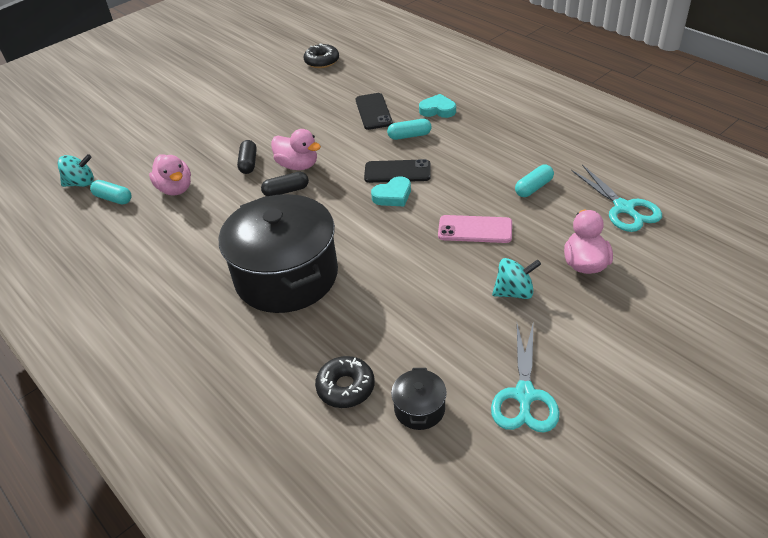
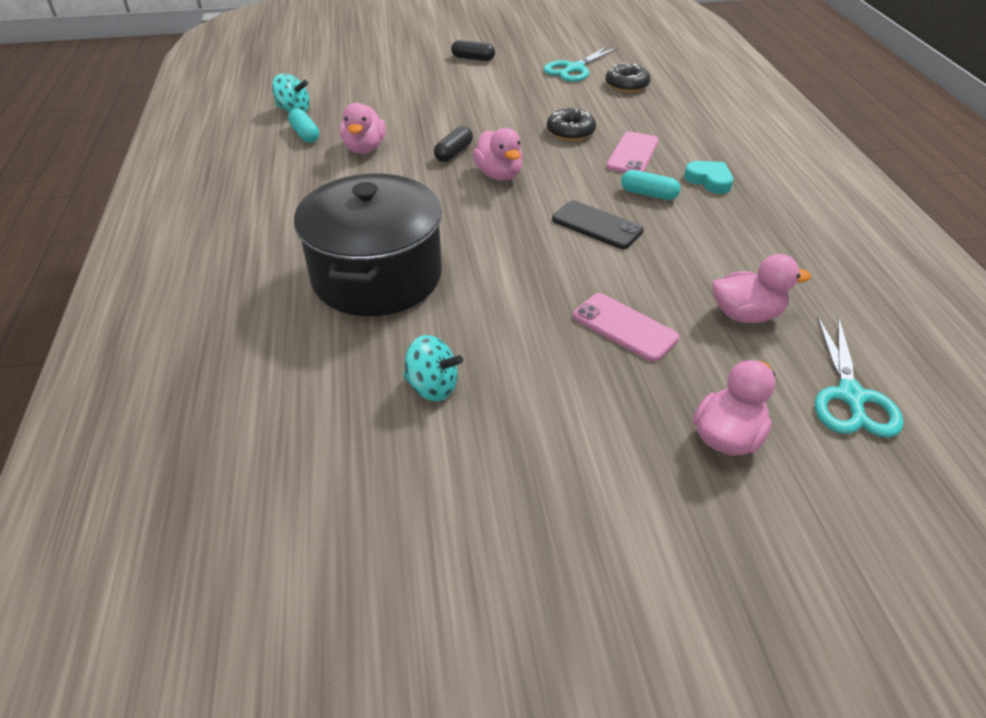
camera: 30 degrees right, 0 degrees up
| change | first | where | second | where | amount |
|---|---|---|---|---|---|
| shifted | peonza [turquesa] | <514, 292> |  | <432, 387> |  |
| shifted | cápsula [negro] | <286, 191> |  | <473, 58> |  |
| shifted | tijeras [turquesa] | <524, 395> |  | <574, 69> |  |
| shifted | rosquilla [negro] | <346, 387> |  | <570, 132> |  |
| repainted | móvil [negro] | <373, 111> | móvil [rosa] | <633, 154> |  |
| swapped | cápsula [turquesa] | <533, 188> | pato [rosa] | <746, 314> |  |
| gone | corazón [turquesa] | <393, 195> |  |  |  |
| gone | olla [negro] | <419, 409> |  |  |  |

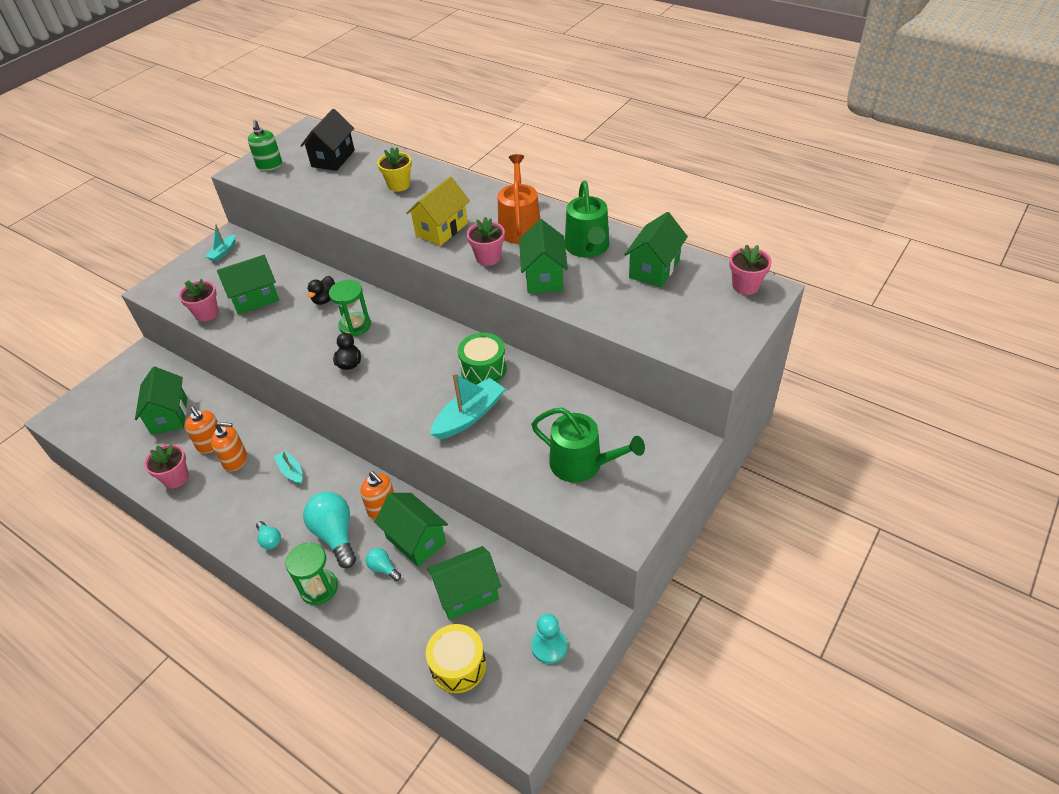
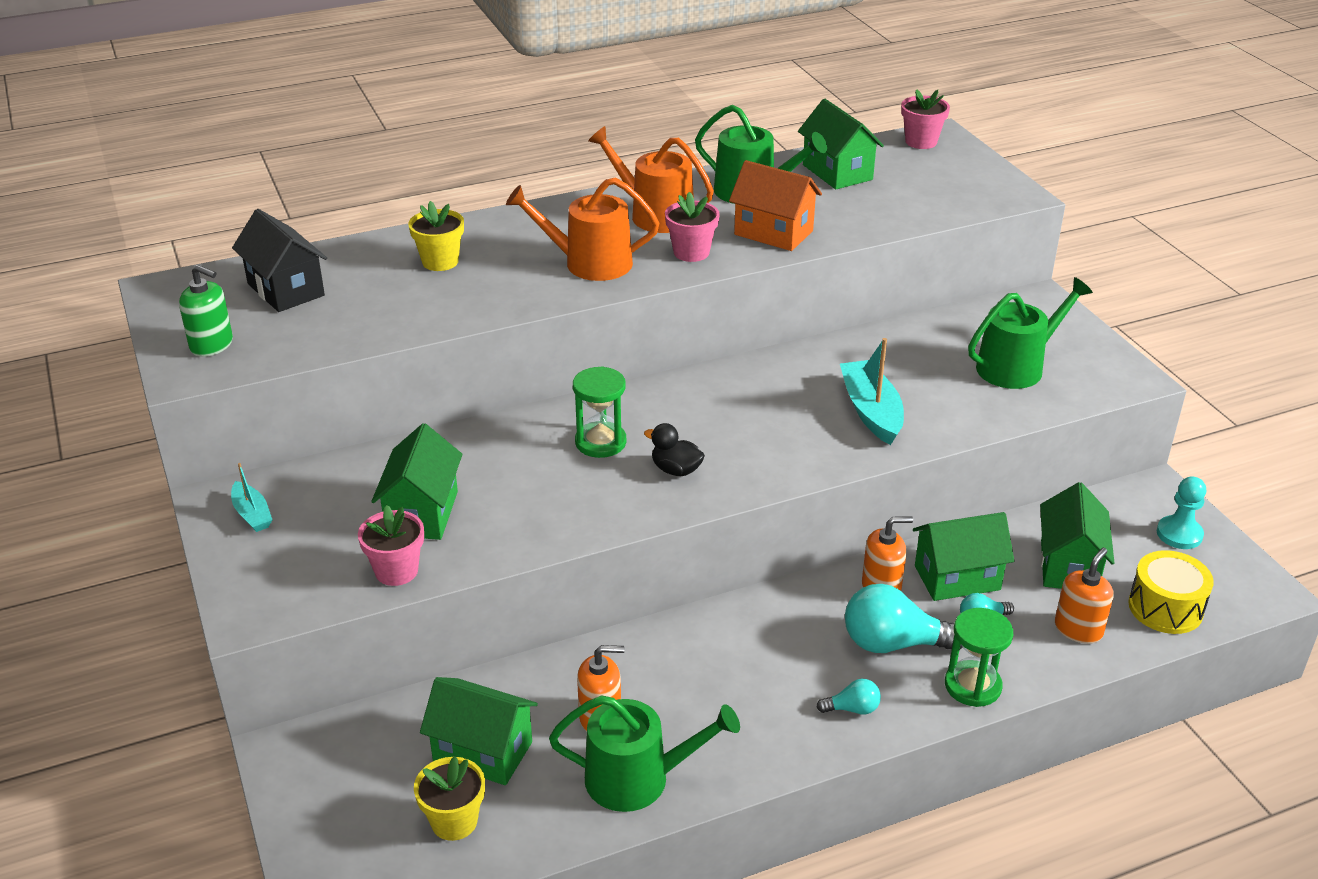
camera: 60 degrees left, 10 degrees down
| change | first | where | second | where | amount |
|---|---|---|---|---|---|
| new |  |  | maceta [amarillo] | <454, 821> |  |
| swapped | casa [amarillo] | <441, 229> | regadera [naranja] | <589, 263> |  |
| swapped | maceta [rosa] | <176, 478> | regadera [verde] | <638, 778> |  |
| repainted | casa [verde] | <544, 277> | casa [naranja] | <773, 233> |  |
| shifted | dispensador de jabón [naranja] | <235, 460> |  | <1078, 629> |  |
| gone | barco [turquesa] | <291, 471> |  |  |  |
| gone | pato [negro] | <325, 299> |  |  |  |
| gone | tambor [verde] | <483, 369> |  |  |  |

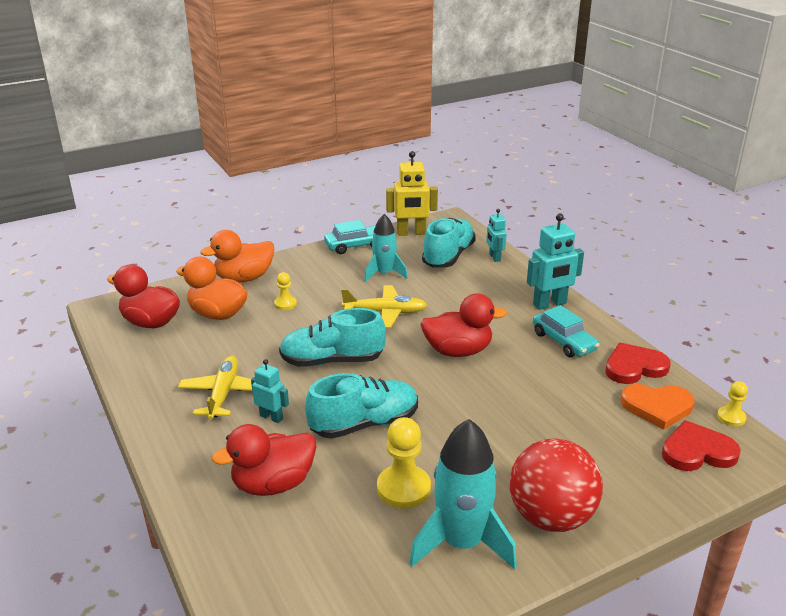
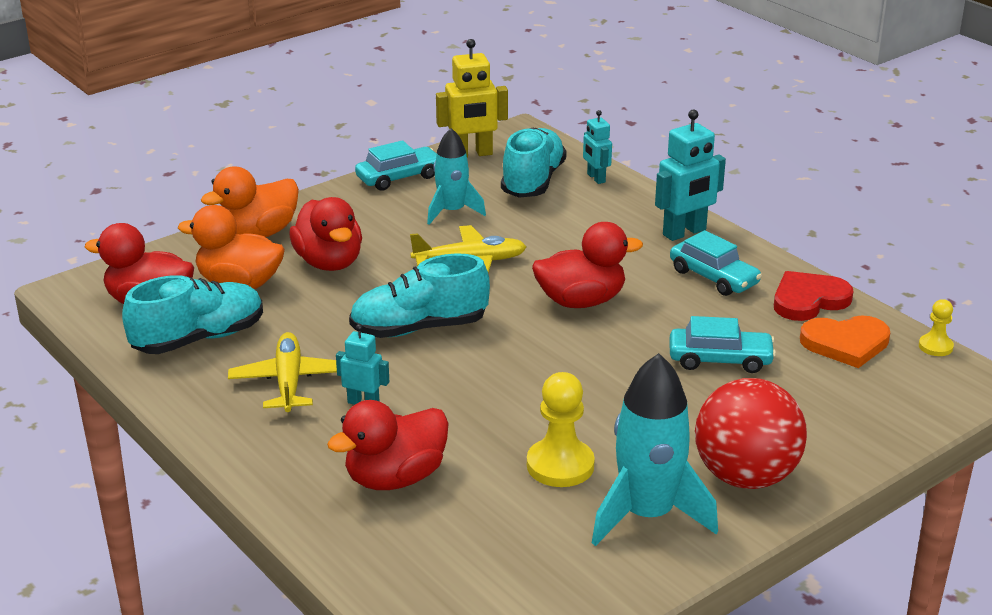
camera: 10 degrees left, 0 degrees up
| change | first | where | second | where | amount |
|---|---|---|---|---|---|
| shifted | zapato [turquesa] | <364, 424> |  | <199, 339> |  |
| swapped | peón [amarillo] | <285, 304> | pato [rojo] | <329, 262> |  |
| new |  |  | coche [turquesa] | <720, 359> |  |
| gone | corazón [rojo] | <697, 451> |  |  |  |

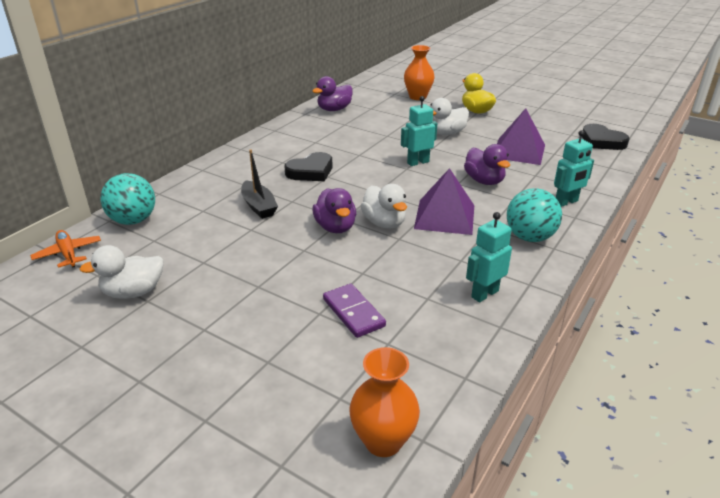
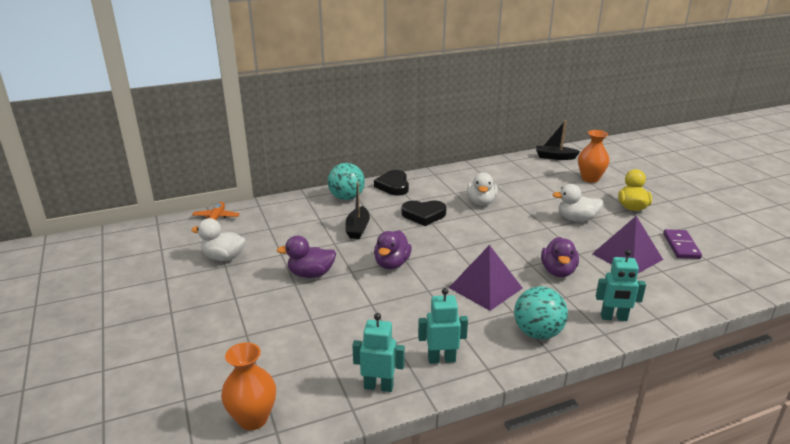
camera: 35 degrees right, 5 degrees down
| change | first | where | second | where | amount |
|---|---|---|---|---|---|
| shifted | pato [morado] | <334, 109> |  | <311, 274> |  |
| shifted | pelota [turquesa] | <133, 220> |  | <346, 197> |  |
| shifted | robot [turquesa] | <418, 162> |  | <378, 386> |  |
| shifted | corazón [negro] | <602, 141> |  | <393, 186> |  |
| shifted | pato [blanco] | <384, 223> |  | <481, 202> |  |
| new |  |  | barco [negro] | <555, 157> |  |
| shifted | ficha de dominó [morado] | <353, 313> |  | <681, 246> |  |

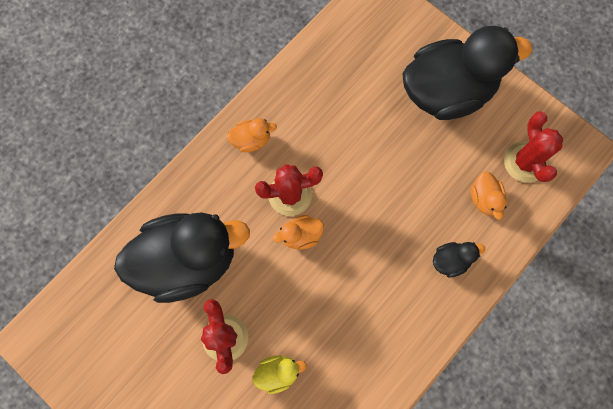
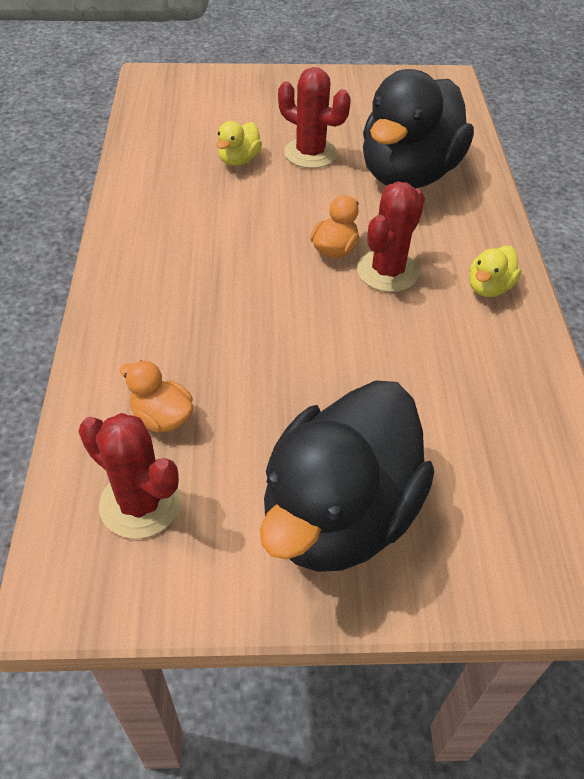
camera: 135 degrees right, 25 degrees down
| change | first | where | second | where | amount |
|---|---|---|---|---|---|
| repainted | pato [naranja] | <251, 140> | pato [amarillo] | <489, 287> |  |
| gone | pato [negro] | <451, 260> |  |  |  |

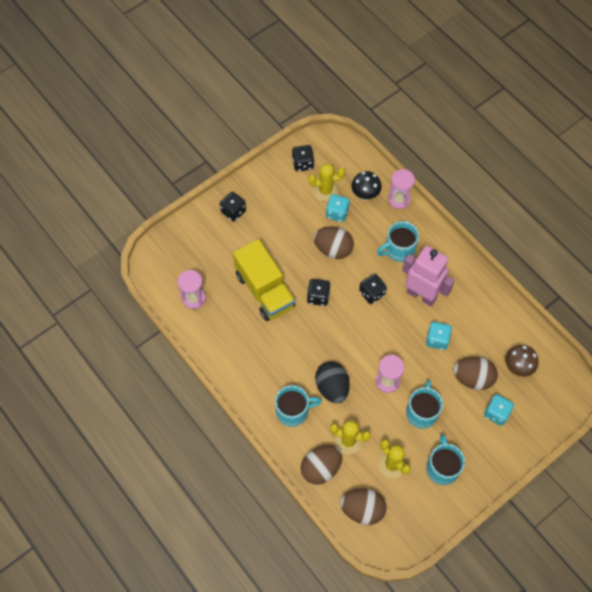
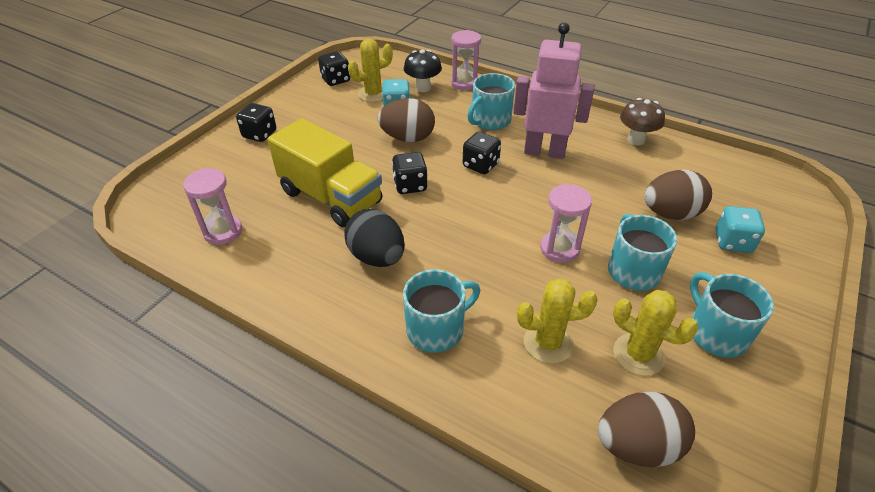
camera: 20 degrees left, 20 degrees down
| change | first | where | second | where | amount |
|---|---|---|---|---|---|
| shifted | huevo [negro] | <332, 387> |  | <377, 257> |  |
| shifted | seta [marrón] | <517, 367> |  | <636, 140> |  |
| gone | huevo [marrón] | <321, 468> |  |  |  |
| gone | dado [turquesa] | <437, 340> |  |  |  |

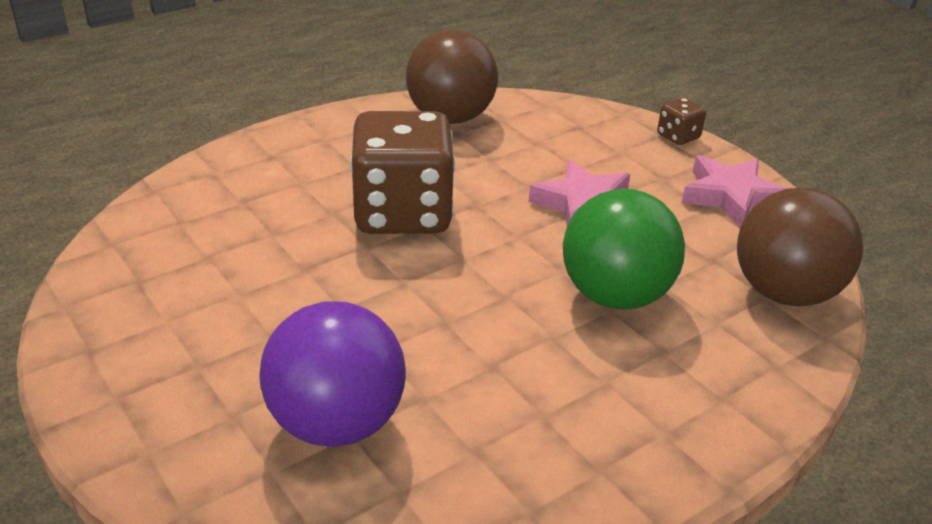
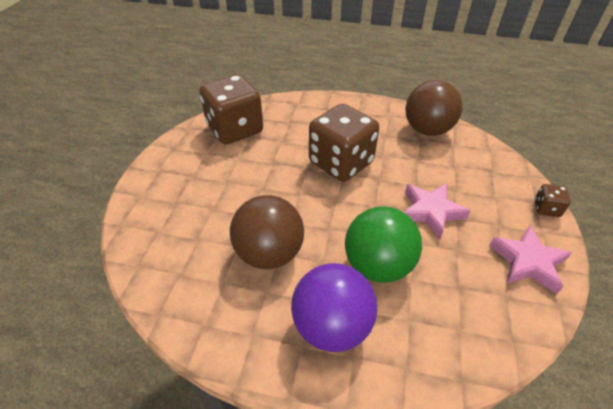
camera: 50 degrees right, 10 degrees up
| change | first | where | second | where | amount |
|---|---|---|---|---|---|
| new |  |  | dado [marrón] | <235, 129> |  |
| shifted | pelota [marrón] | <784, 293> |  | <269, 253> |  |
| shifted | pelota [morado] | <336, 423> |  | <332, 326> |  |

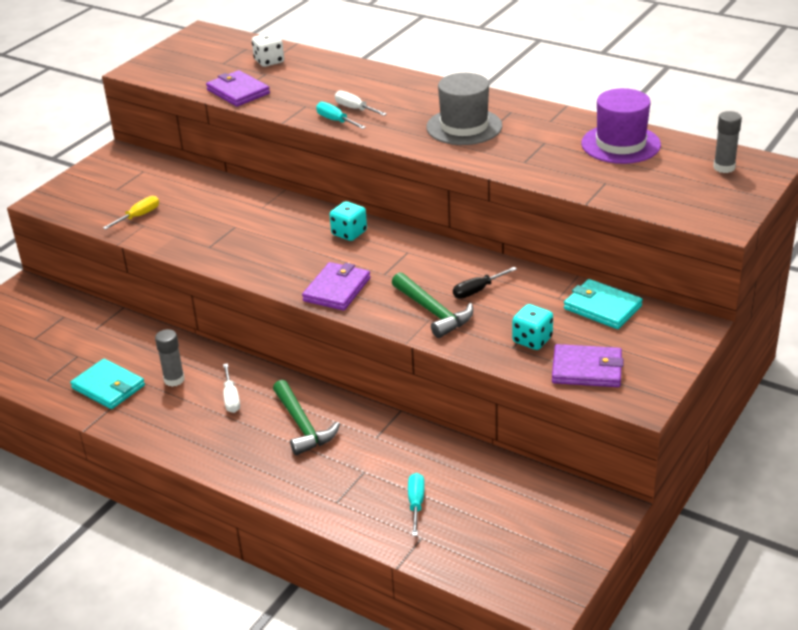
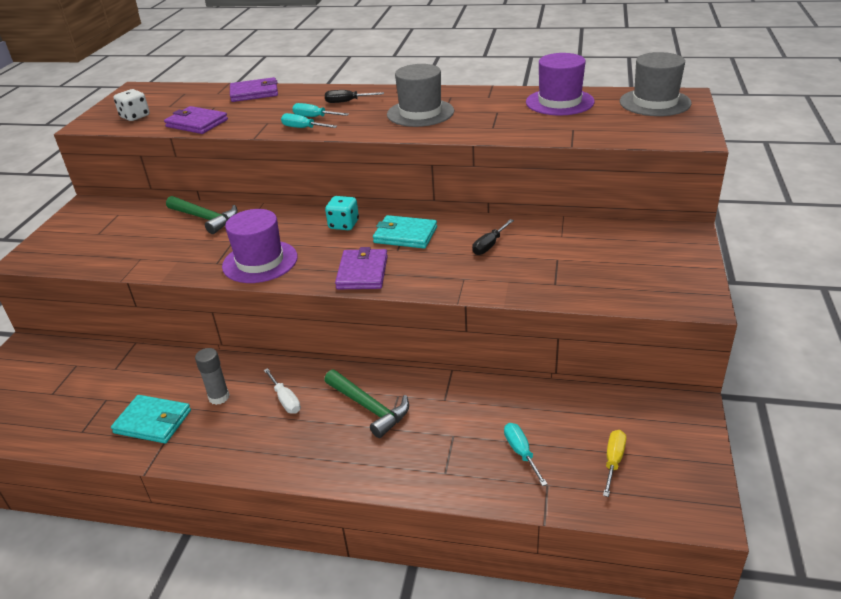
camera: 20 degrees left, 0 degrees up
| change | first | where | second | where | amount |
|---|---|---|---|---|---|
| shifted | dado [blanco] | <269, 61> |  | <135, 117> |  |
| shifted | martillo [verde] | <433, 312> |  | <205, 218> |  |
| new |  |  | sombrero [morado] | <260, 261> |  |
| shifted | cartera [morado] | <587, 369> |  | <254, 93> |  |
| repainted | destornillador [blanco] | <355, 109> | destornillador [turquesa] | <314, 117> |  |
| new |  |  | destornillador [negro] | <347, 102> |  |
| shifted | cartera [turquesa] | <602, 307> |  | <405, 235> |  |
| shifted | destornillador [amarillo] | <138, 216> |  | <613, 461> |  |
| swapped | barra de pegamento [gris] | <724, 167> | sombrero [gris] | <655, 102> |  |
| gone | dado [turquesa] | <532, 340> |  |  |  |

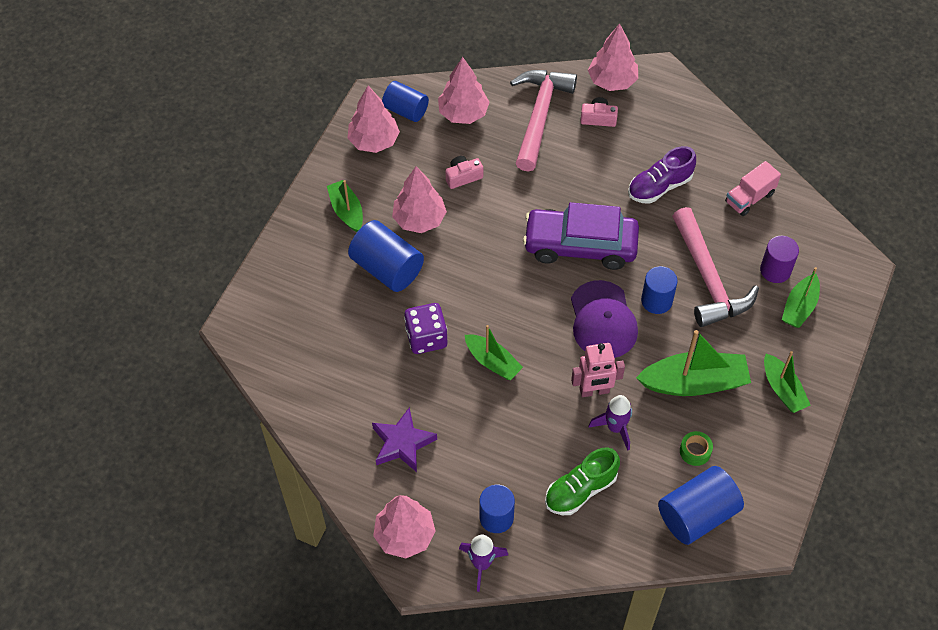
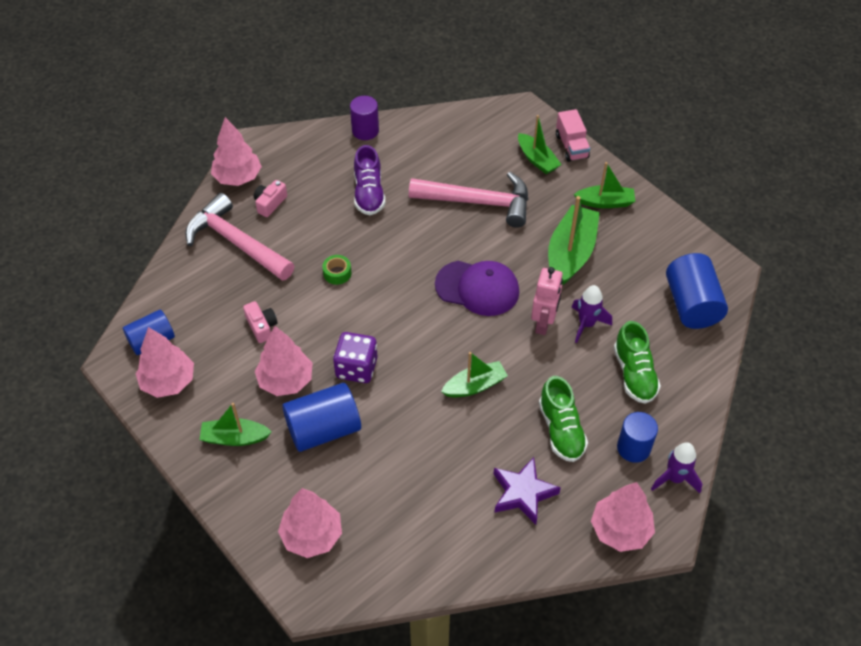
camera: 65 degrees left, 5 degrees down
| change | first | where | second | where | amount |
|---|---|---|---|---|---|
| rotated | cámara [rosa] | <463, 177> |  | <261, 326> | 150 degrees clockwise |
| shifted | árbol [rosa] | <463, 113> |  | <312, 535> |  |
| shifted | cinta adhesiva [verde] | <695, 451> |  | <337, 273> |  |
| shifted | dado [morado] | <426, 338> |  | <356, 368> |  |
| shifted | cilindro [morado] | <775, 270> |  | <365, 131> |  |
| new |  |  | zapato [verde] | <561, 430> |  |
| shifted | camión [rosa] | <749, 198> |  | <571, 146> |  |
| gone | coche [morado] | <580, 245> |  |  |  |
| gone | cilindro [azul] | <656, 301> |  |  |  |

